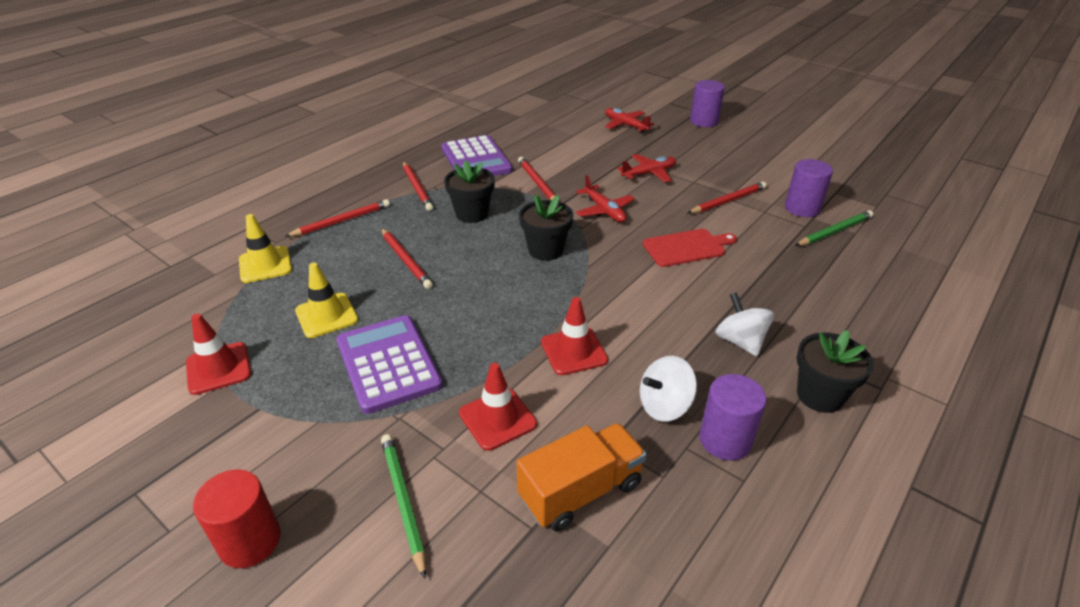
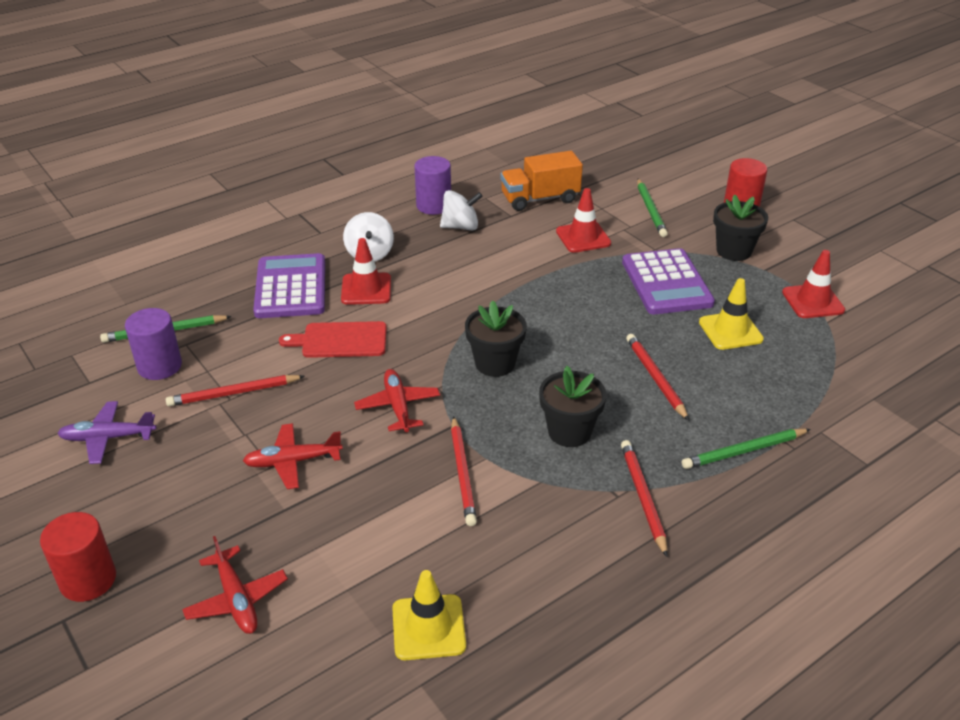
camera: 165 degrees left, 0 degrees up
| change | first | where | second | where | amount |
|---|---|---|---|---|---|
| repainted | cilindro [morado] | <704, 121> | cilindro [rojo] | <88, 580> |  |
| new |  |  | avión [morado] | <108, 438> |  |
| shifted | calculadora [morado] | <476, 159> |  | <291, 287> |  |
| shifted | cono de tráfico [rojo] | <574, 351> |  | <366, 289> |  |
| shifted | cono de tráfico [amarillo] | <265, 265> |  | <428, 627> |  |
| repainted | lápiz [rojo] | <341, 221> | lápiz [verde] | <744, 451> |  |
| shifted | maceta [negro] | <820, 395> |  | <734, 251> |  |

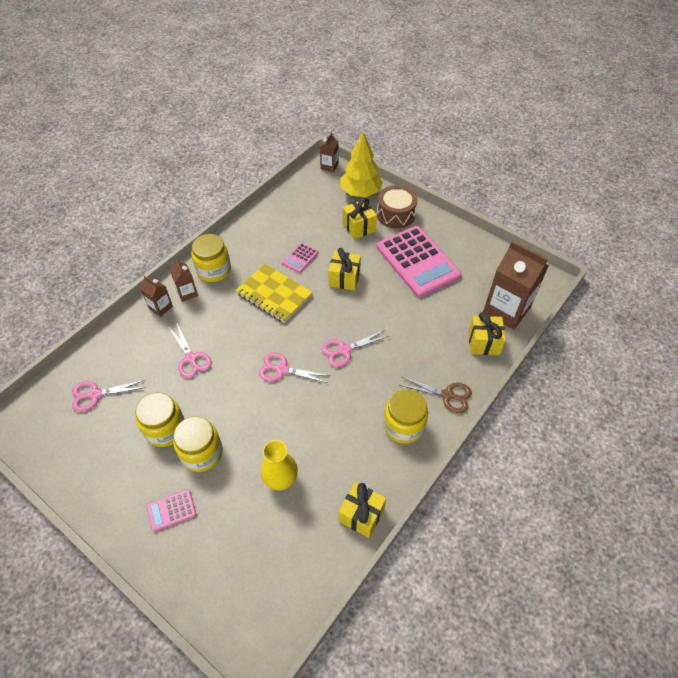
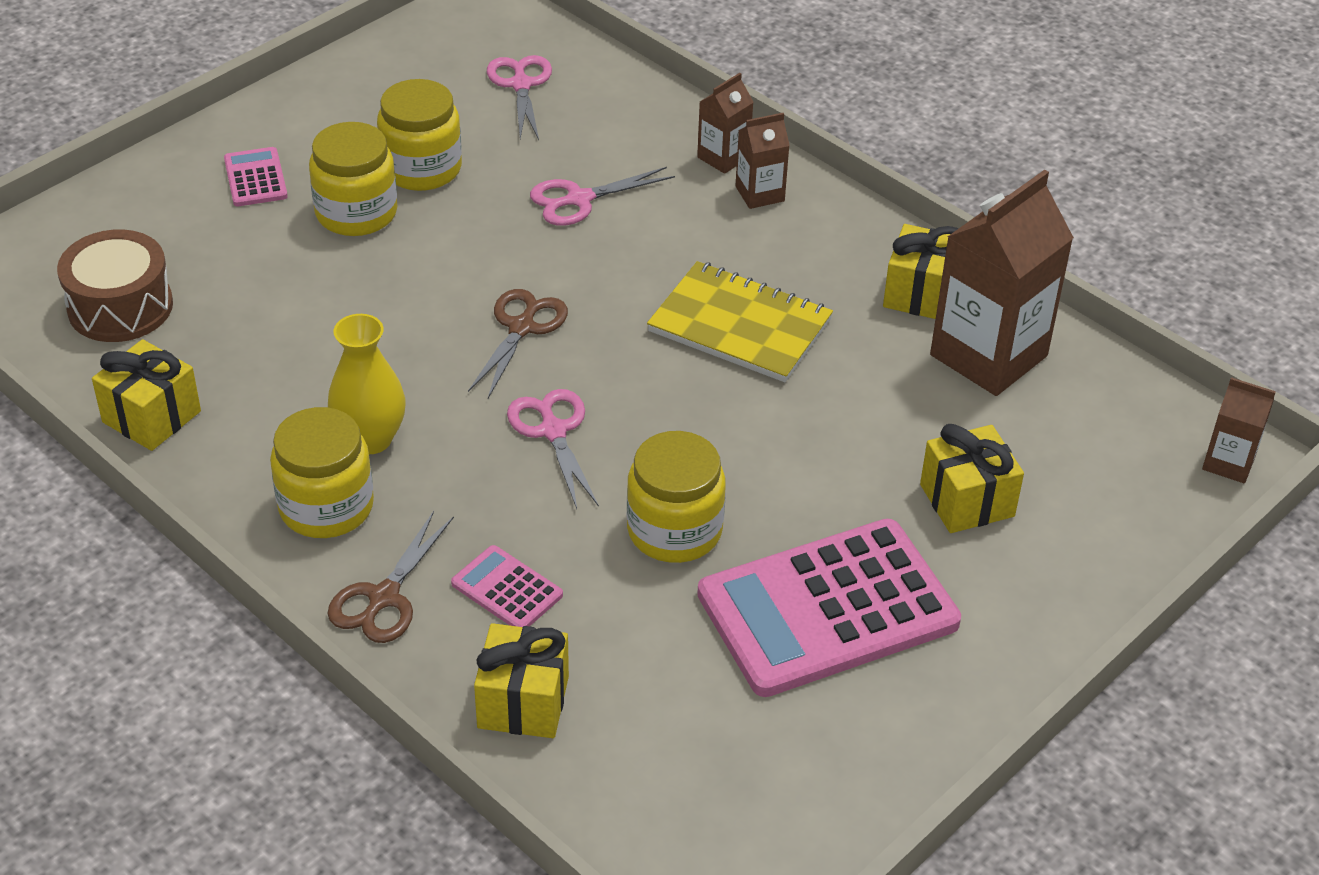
camera: 95 degrees right, 10 degrees down
| change | first | where | second | where | amount |
|---|---|---|---|---|---|
| shifted | tambor [marrón] | <396, 214> |  | <120, 307> |  |
| shifted | florero [amarillo] | <281, 480> |  | <370, 439> |  |
| shifted | calculadora [rosa] | <300, 258> |  | <507, 589> |  |
| repainted | tijeras [rosa] | <282, 369> | tijeras [marrón] | <522, 327> |  |
| shifted | tarro [amarillo] | <214, 270> |  | <674, 530> |  |
| rotated | cuaderno [amarillo] | <274, 294> |  | <739, 326> | 75 degrees clockwise |
| shifted | regalo [amarillo] | <344, 278> |  | <921, 294> |  |
| shifted | cartón de leche [marrón] | <506, 310> |  | <988, 355> |  |
| gone | árbol [amarillo] | <360, 192> |  |  |  |

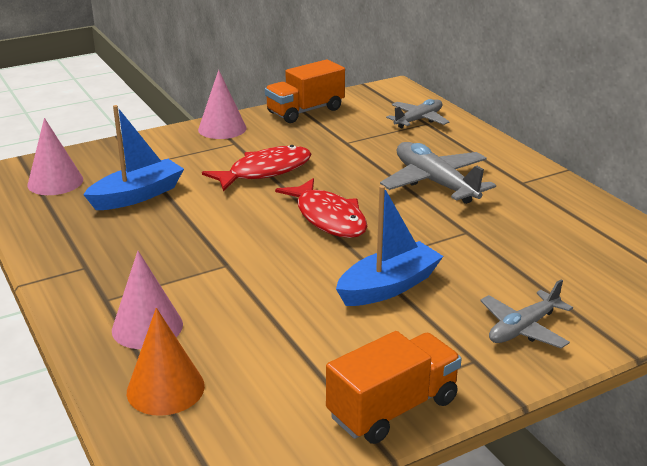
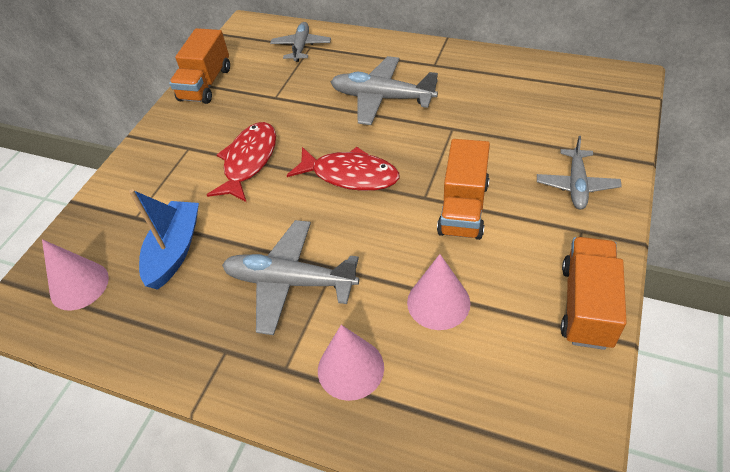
camera: 35 degrees left, 20 degrees up
| change | first | where | second | where | amount |
|---|---|---|---|---|---|
| new |  |  | avión [gris] | <290, 282> |  |
| shifted | cono [rosa] | <222, 128> |  | <438, 302> |  |
| swapped | barco [azul] | <388, 287> | camión [naranja] | <463, 208> |  |
| gone | cono [naranja] | <165, 388> |  |  |  |

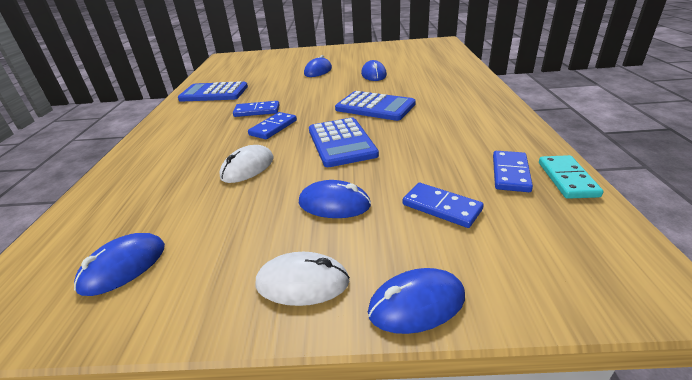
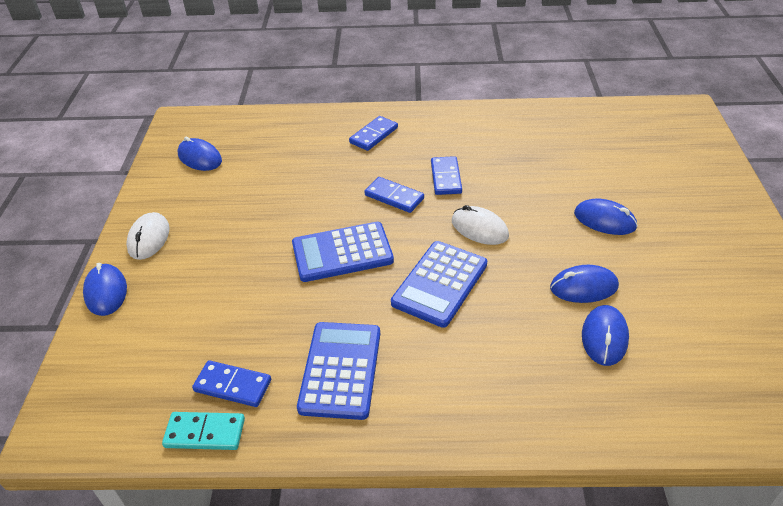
camera: 90 degrees right, 10 degrees up
| change | first | where | second | where | amount |
|---|---|---|---|---|---|
| shifted | calculadora [azul] | <214, 93> |  | <341, 370> |  |
| shifted | ficha de dominó [azul] | <441, 207> |  | <374, 135> |  |
| shifted | ratón [blanco] | <247, 168> |  | <479, 228> |  |
| shifted | ratón [azul] | <334, 204> |  | <604, 337> |  |

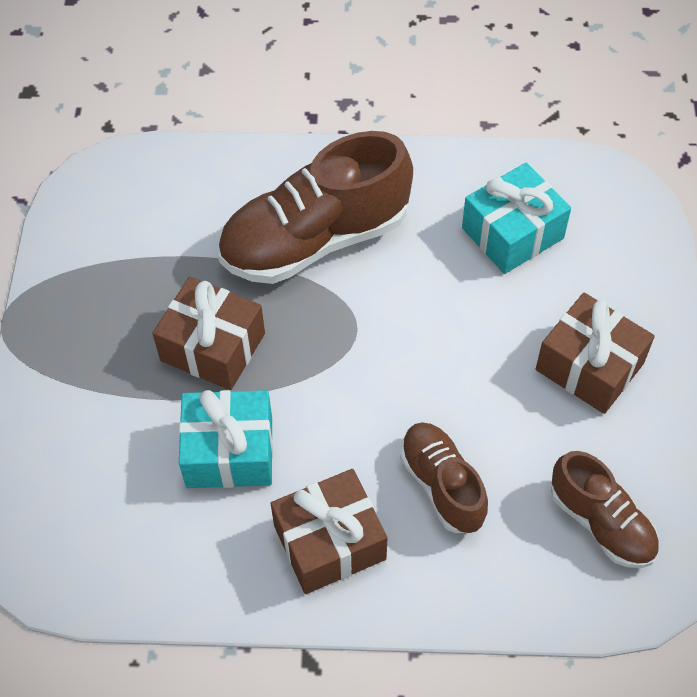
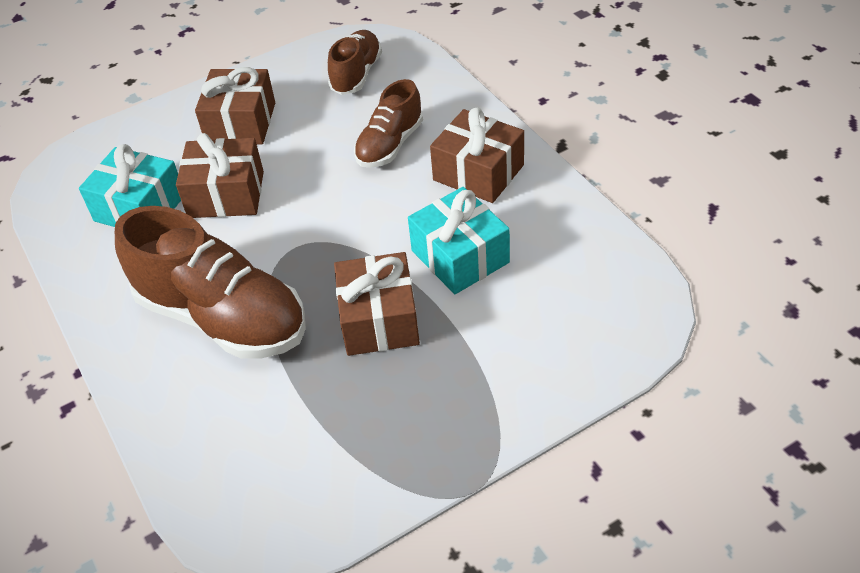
camera: 120 degrees left, 10 degrees down
| change | first | where | second | where | amount |
|---|---|---|---|---|---|
| new |  |  | regalo [marrón] | <226, 194> |  |

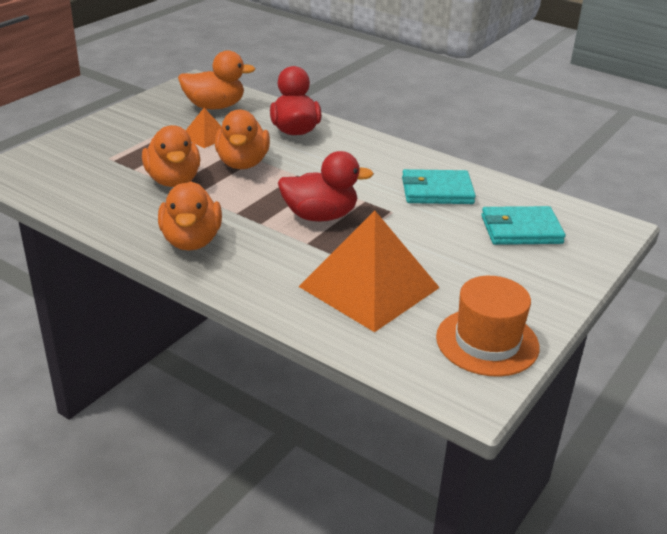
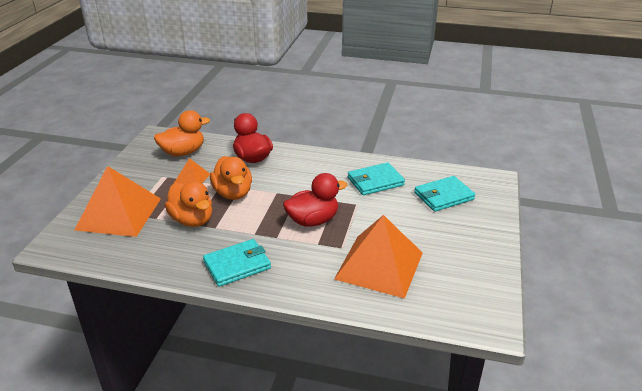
camera: 20 degrees left, 0 degrees up
| change | first | where | second | where | amount |
|---|---|---|---|---|---|
| new |  |  | pirámide [naranja] | <119, 213> |  |
| swapped | pato [naranja] | <191, 241> | cartera [turquesa] | <237, 265> |  |
| gone | sombrero [naranja] | <487, 342> |  |  |  |

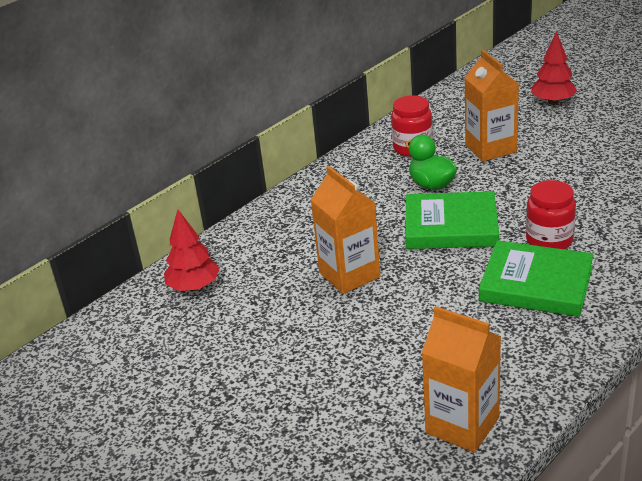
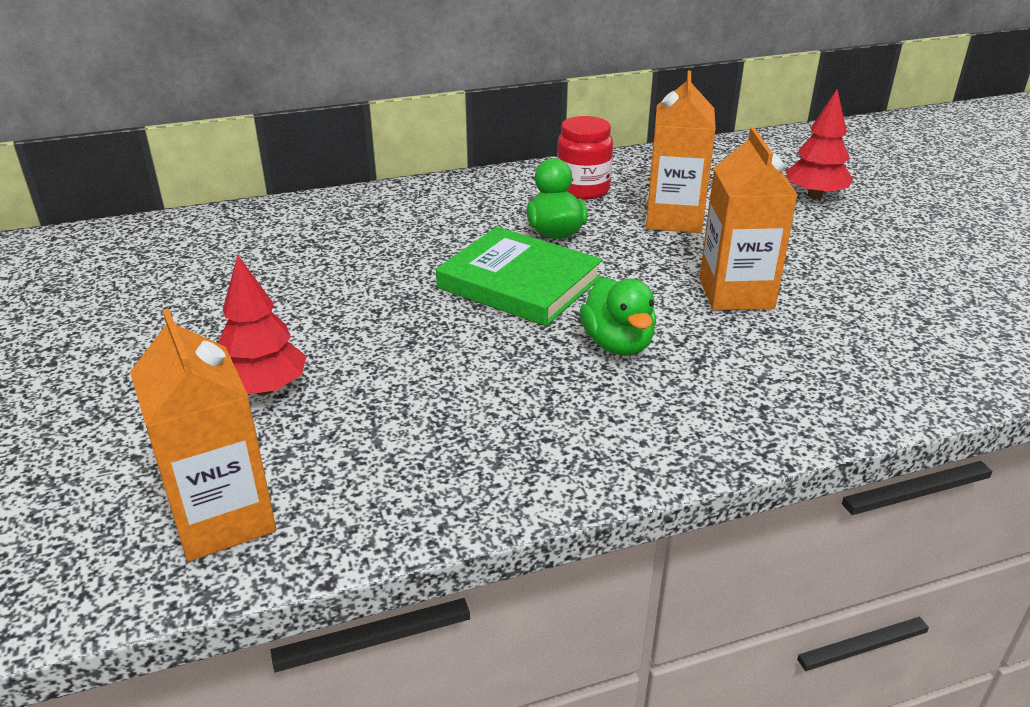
camera: 25 degrees right, 0 degrees up
| change | first | where | second | where | amount |
|---|---|---|---|---|---|
| shifted | árbol [rojo] | <194, 287> |  | <264, 389> |  |
| swapped | tarro [rojo] | <549, 240> | pato [verde] | <617, 344> |  |
| shifted | cartón de leche [naranja] | <349, 275> |  | <736, 293> |  |
| gone | libro [verde] | <536, 284> |  |  |  |

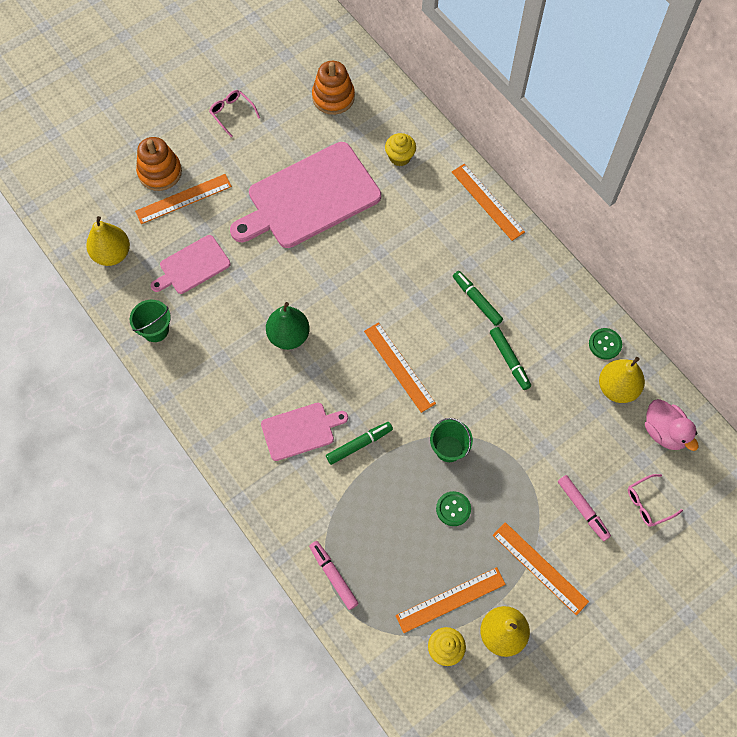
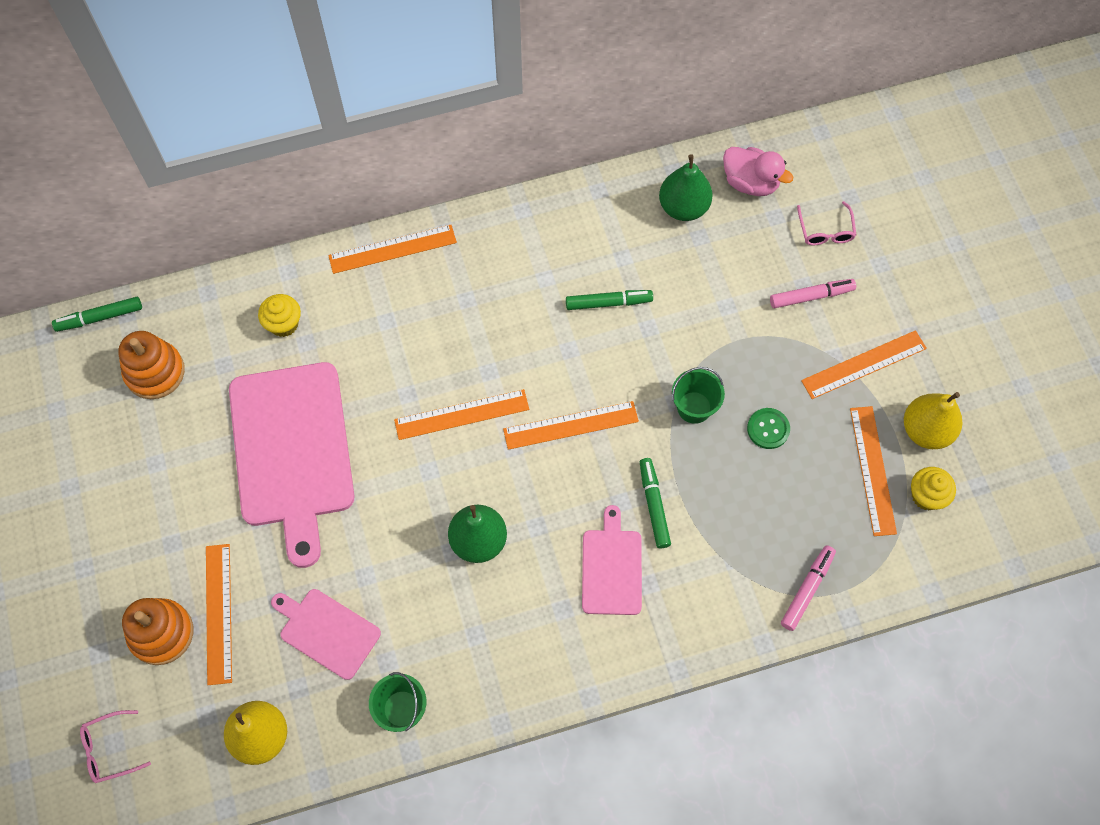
camera: 70 degrees left, 0 degrees up
| change | first | where | second | where | amount |
|---|---|---|---|---|---|
| shifted | rotulador [verde] | <476, 300> |  | <99, 317> |  |
| shifted | gafas [rosa] | <232, 113> |  | <109, 750> |  |
| rotated | tabla de cortar [rosa] | <192, 266> |  | <327, 631> | 135 degrees clockwise |
| new |  |  | regla [naranja] | <462, 414> |  |
| repainted | pera [amarillo] | <617, 388> | pera [verde] | <683, 207> |  |
| rotated | pato [rosa] | <664, 432> |  | <750, 182> | 45 degrees clockwise |
| rotated | rotulador [rosa] | <333, 576> |  | <807, 589> | 135 degrees clockwise |
| gone | botón [verde] | <605, 344> |  |  |  |

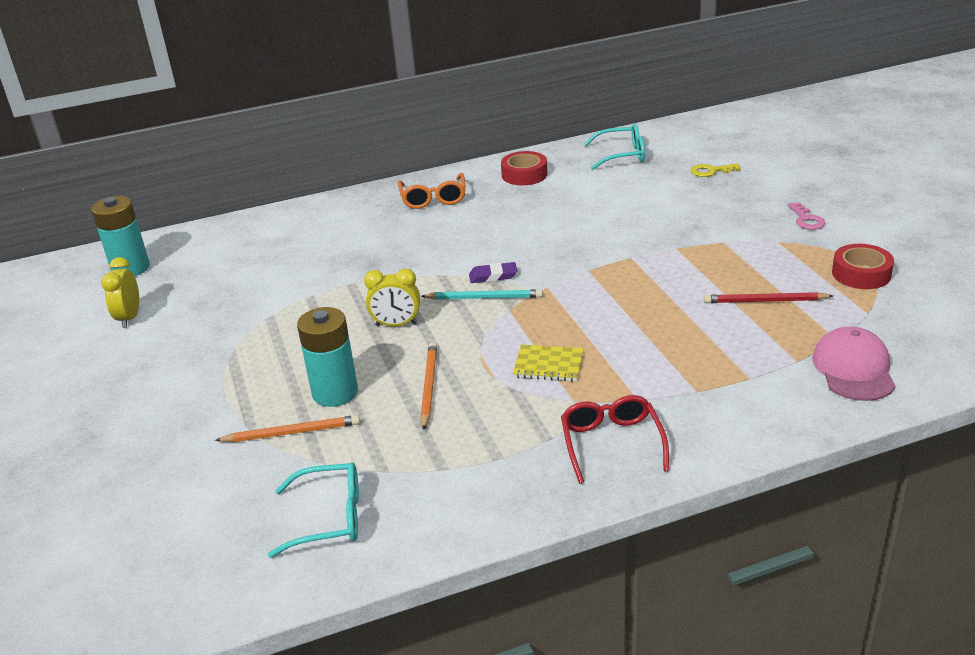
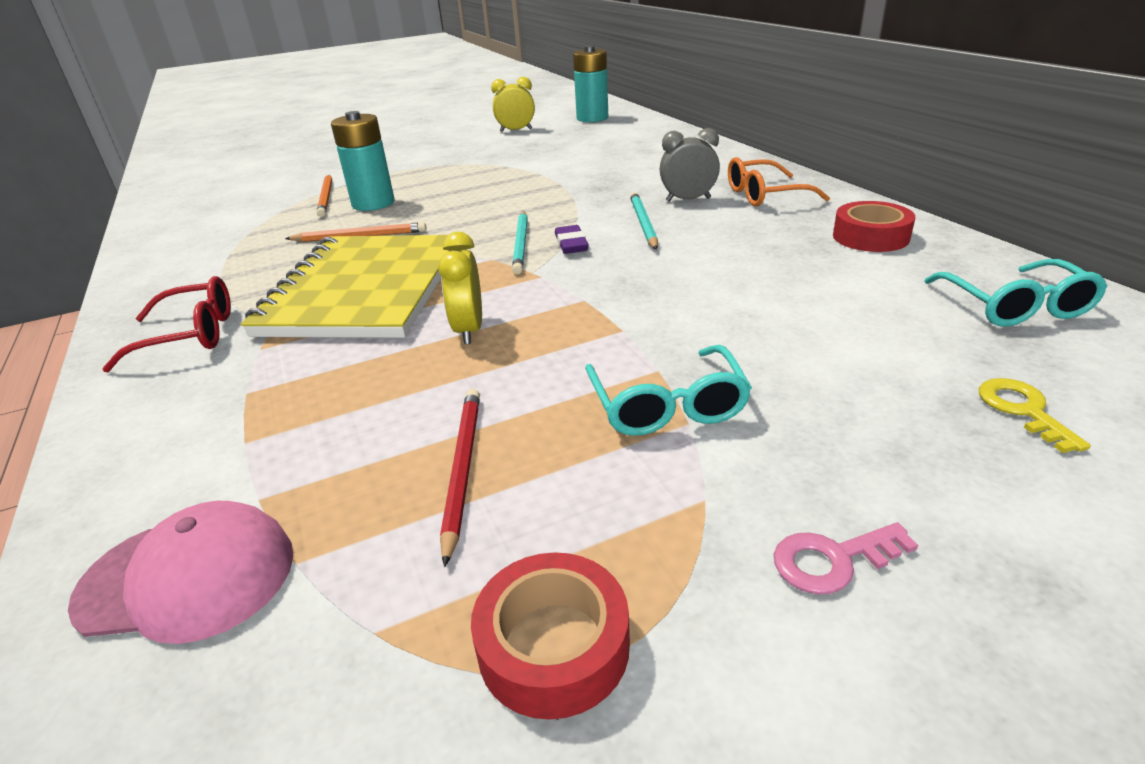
camera: 85 degrees right, 0 degrees up
| change | first | where | second | where | amount |
|---|---|---|---|---|---|
| scaled | cuaderno [amarillo] | <548, 365> |  | <365, 290> | x2.50 |
| shifted | despertador [amarillo] | <396, 324> |  | <469, 330> |  |
| shifted | gafas [turquesa] | <329, 518> |  | <667, 405> |  |
| new |  |  | lápiz [turquesa] | <643, 223> |  |
| new |  |  | despertador [gris] | <688, 199> |  |

